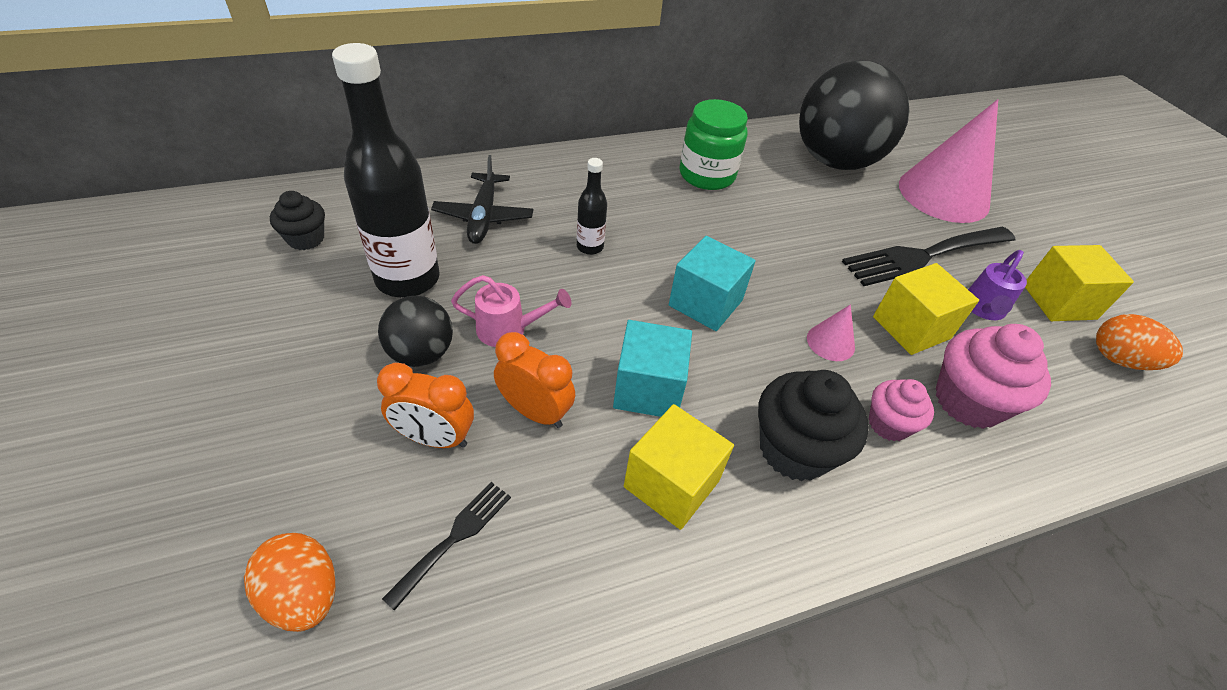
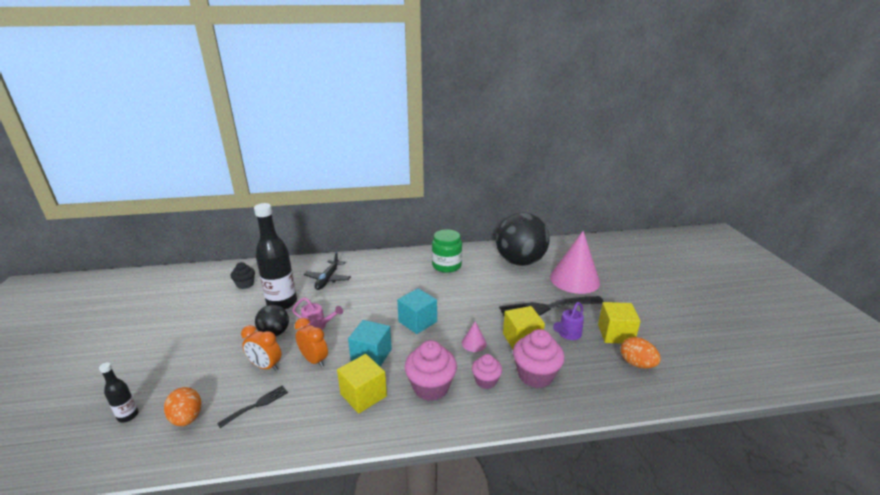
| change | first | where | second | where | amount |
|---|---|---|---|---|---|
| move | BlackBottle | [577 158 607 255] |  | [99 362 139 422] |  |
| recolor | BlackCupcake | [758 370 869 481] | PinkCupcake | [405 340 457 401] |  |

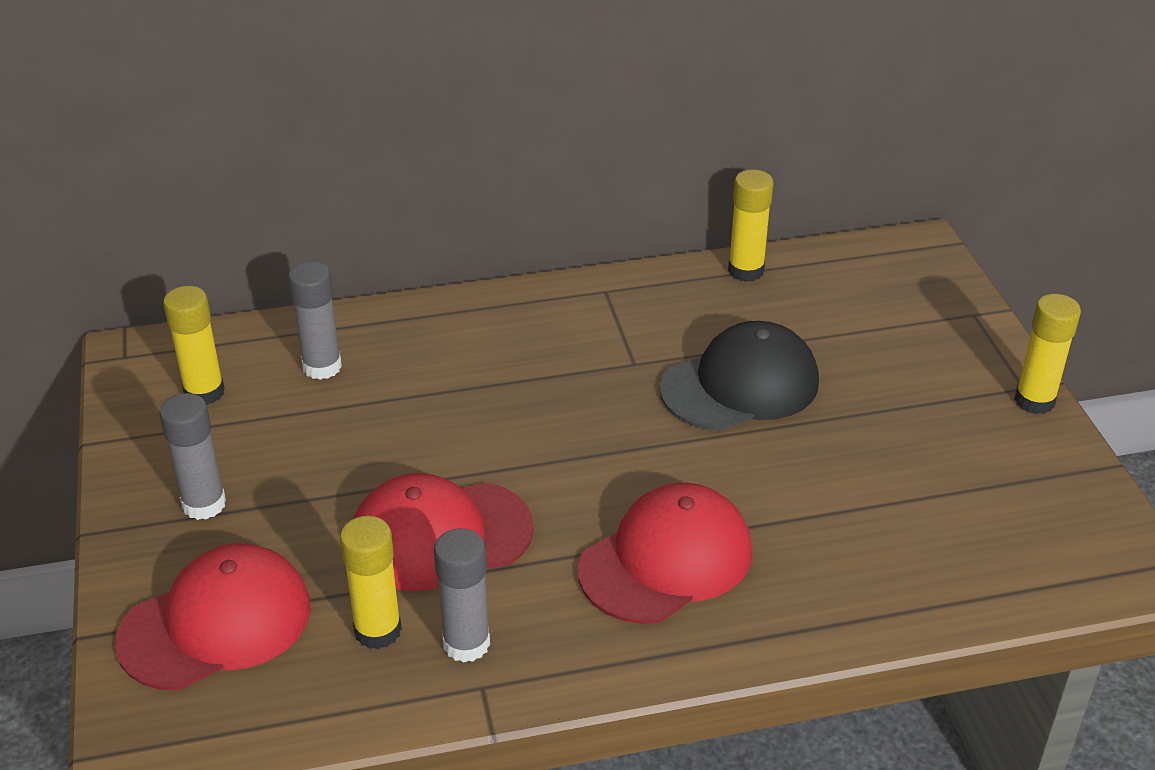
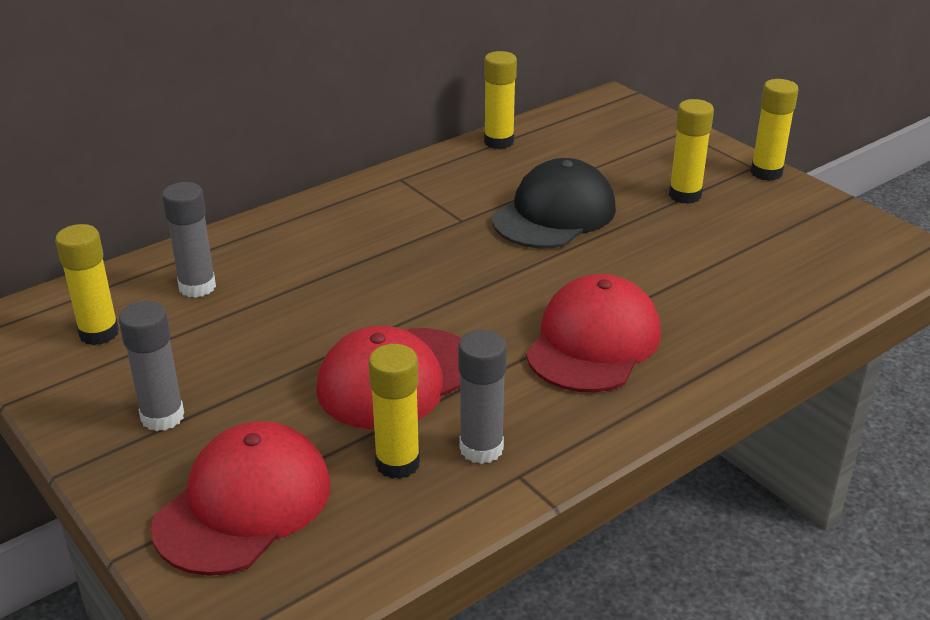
| change | first | where | second | where | amount |
|---|---|---|---|---|---|
| insert |  |  | YellowGlueStick | [669 99 714 204] |  |

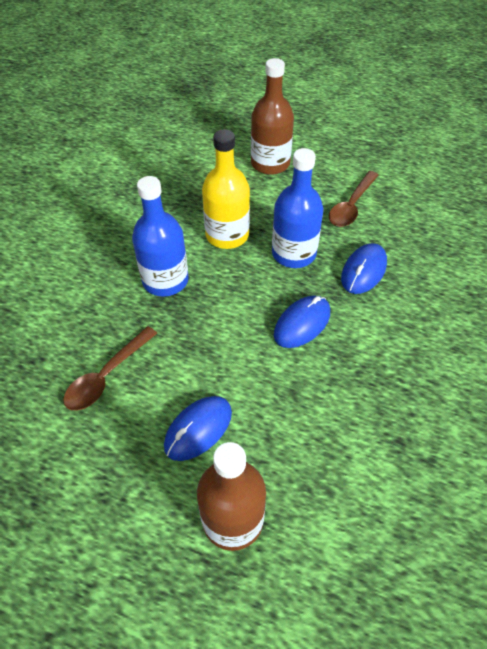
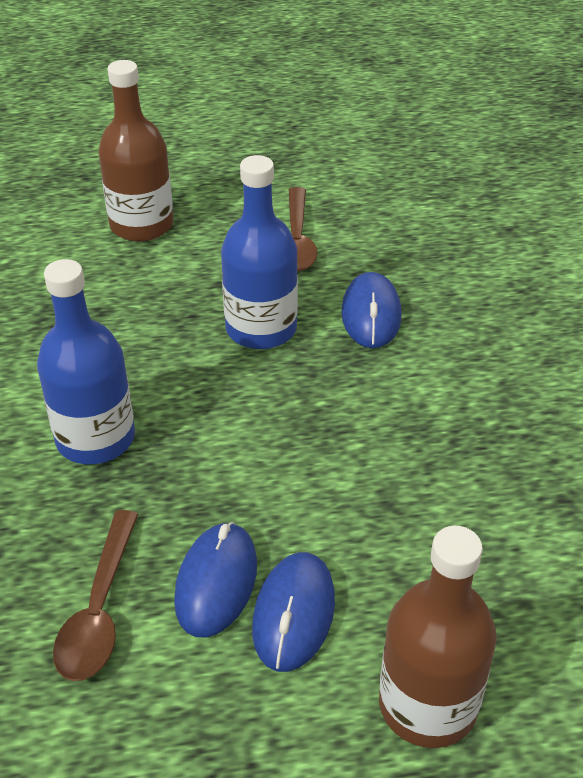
| change | first | where | second | where | amount |
|---|---|---|---|---|---|
| delete | YellowBottle | [202 129 250 249] |  |  |  |
| move | BlueMouse | [274 295 330 348] |  | [174 522 257 637] |  |

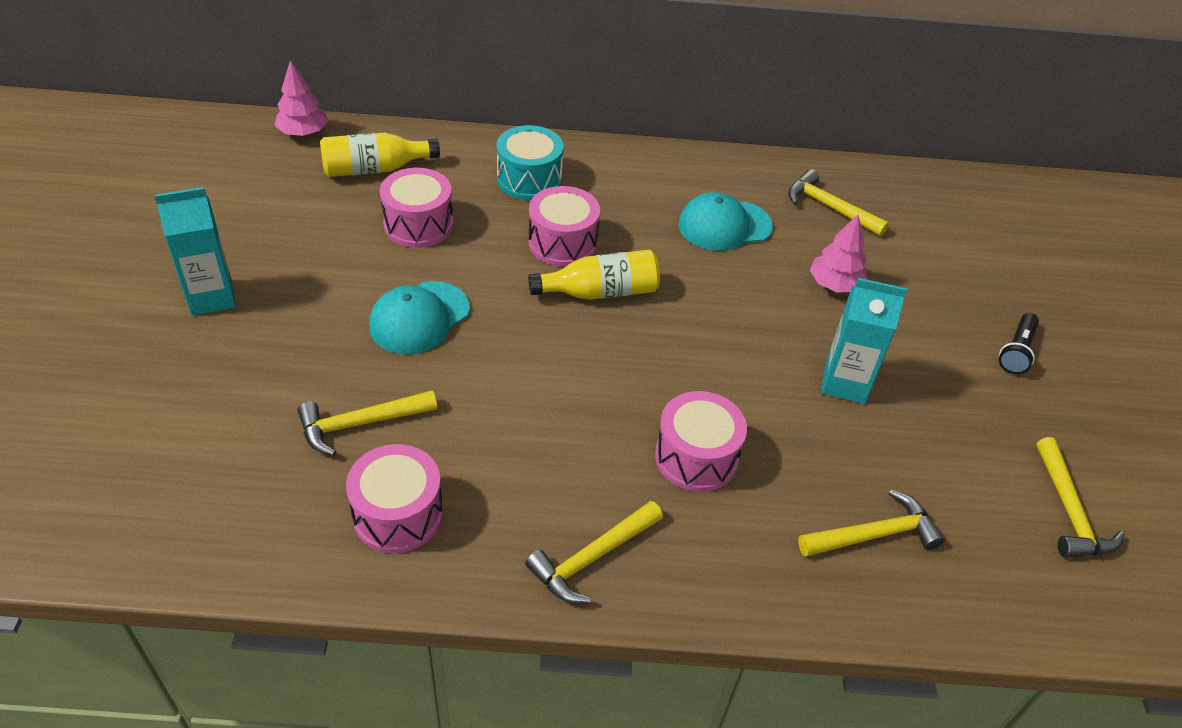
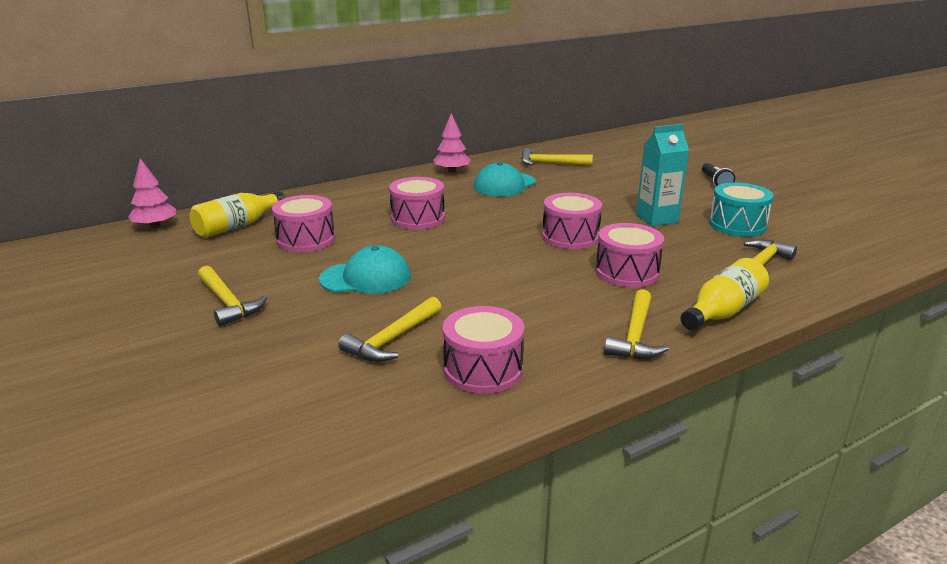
| change | first | where | second | where | amount |
|---|---|---|---|---|---|
| delete | TurquoiseCarton | [154 187 236 316] |  |  |  |
| insert |  |  | PinkDrum | [542 193 602 249] |  |
| move | TurquoiseDrum | [496 125 564 200] |  | [709 183 774 237] |  |
| move | YellowBottle | [528 250 660 300] |  | [681 258 769 330] |  |
| move | PinkTree | [810 214 868 293] |  | [433 113 470 173] |  |
| move | YellowHammer | [1036 437 1125 558] |  | [198 266 267 326] |  |
| rotate | TurquoiseCap | [369 281 470 354] |  | [319 245 411 294] | 105 degrees counterclockwise |

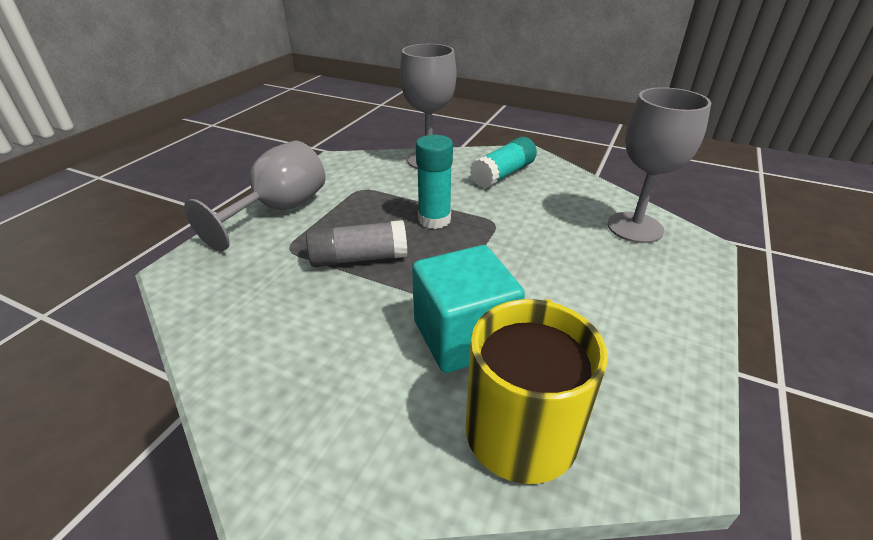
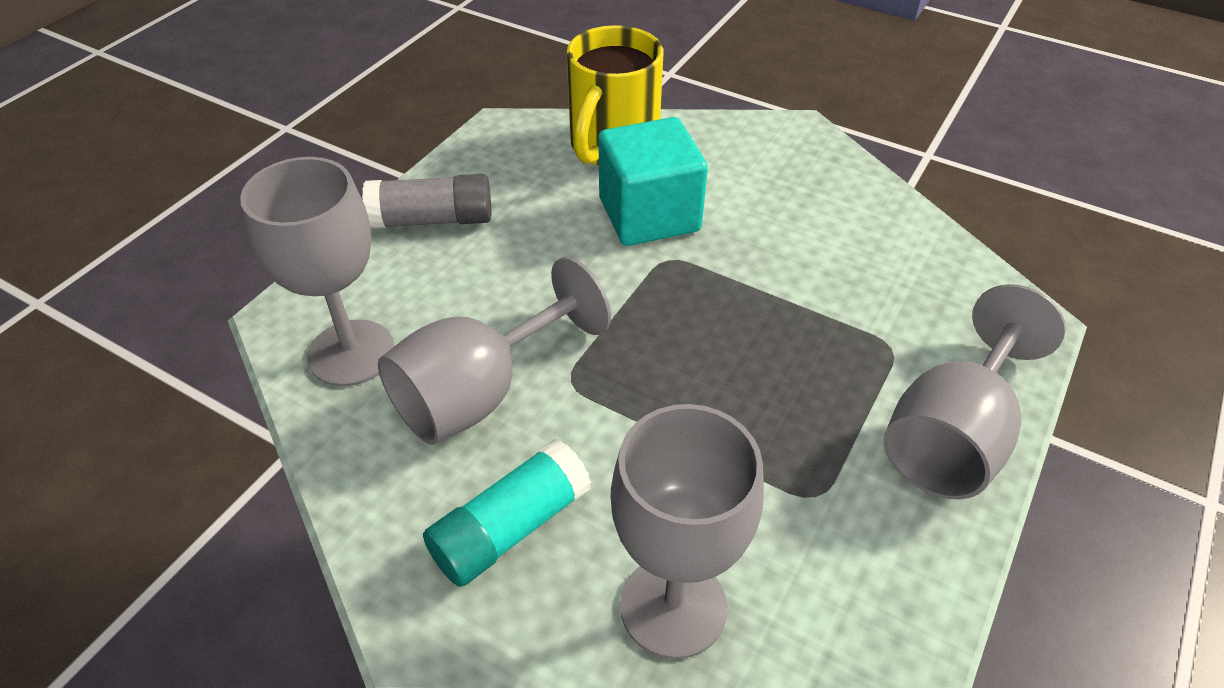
| change | first | where | second | where | amount |
|---|---|---|---|---|---|
| delete | TurquoiseGlueStick | [416 135 453 229] |  |  |  |
| insert |  |  | GreyGoblet | [378 257 611 445] |  |
| move | GreyGlueStick | [306 220 407 267] |  | [362 174 491 229] |  |

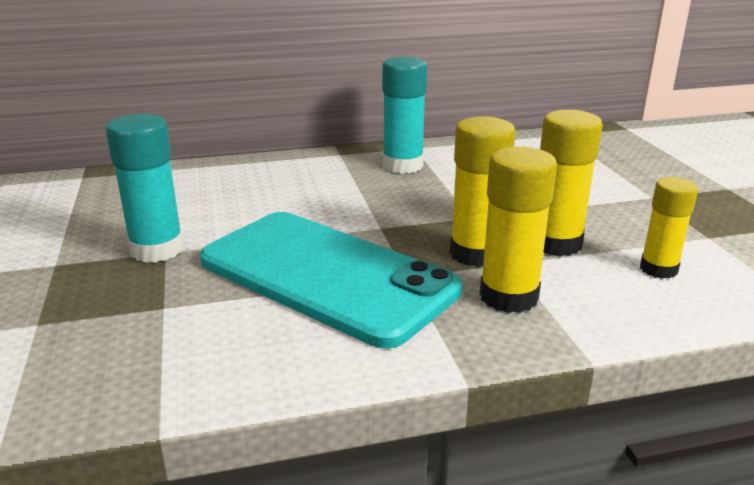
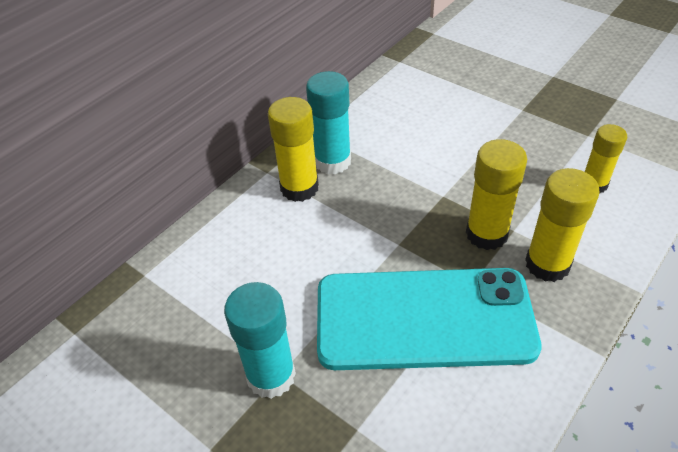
| change | first | where | second | where | amount |
|---|---|---|---|---|---|
| move | YellowGlueStick | [540 110 603 256] |  | [268 97 319 202] |  |

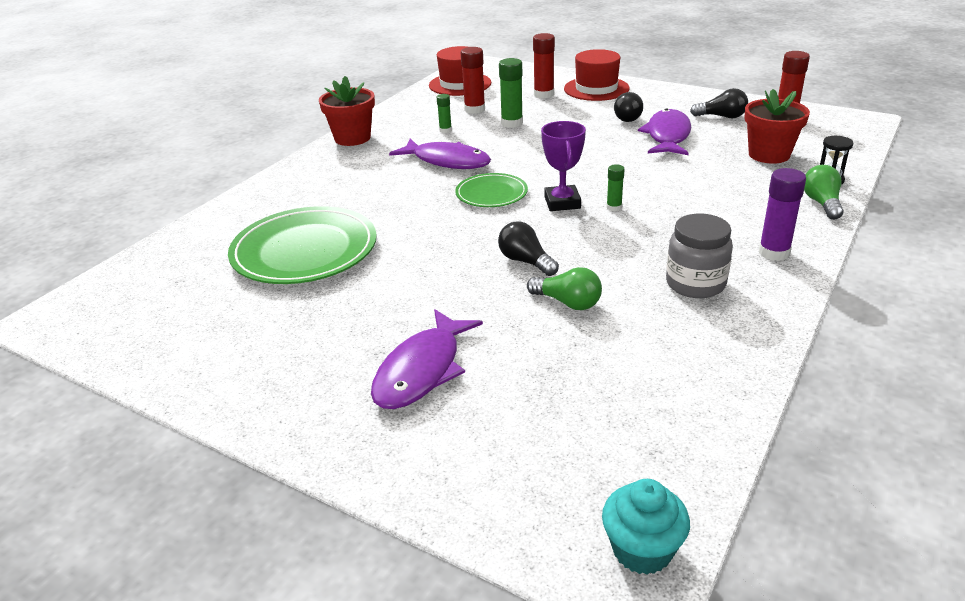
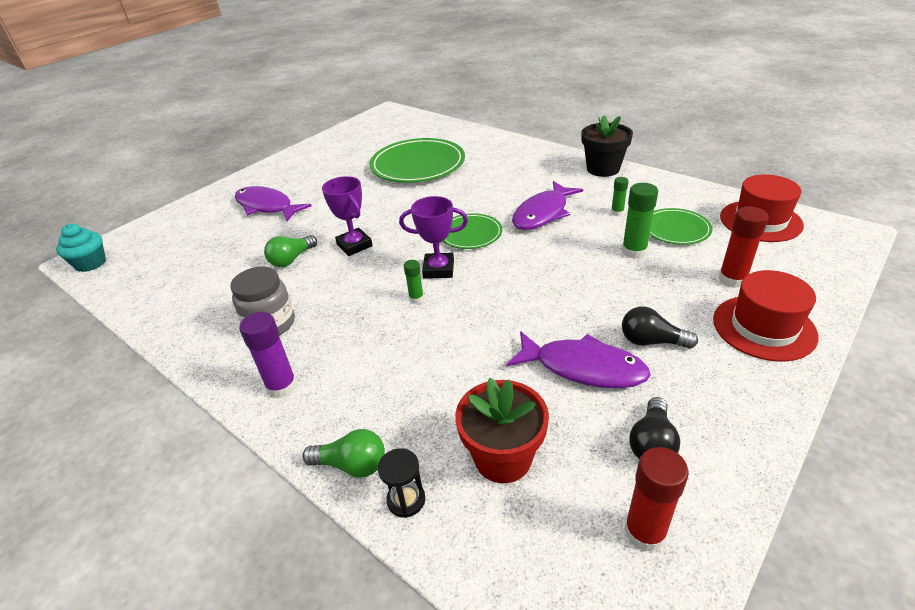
| change | first | where | second | where | amount |
|---|---|---|---|---|---|
| replace | RedGlueStick | [461 47 485 114] | GreenPlate | [650 208 713 245] |  |
| replace | BlackLightBulb | [498 221 559 276] | PurpleTrophy | [322 176 373 256] |  |
| recolor | RedFlowerPot | [319 76 375 146] | BlackFlowerPot | [581 115 633 177] |  |

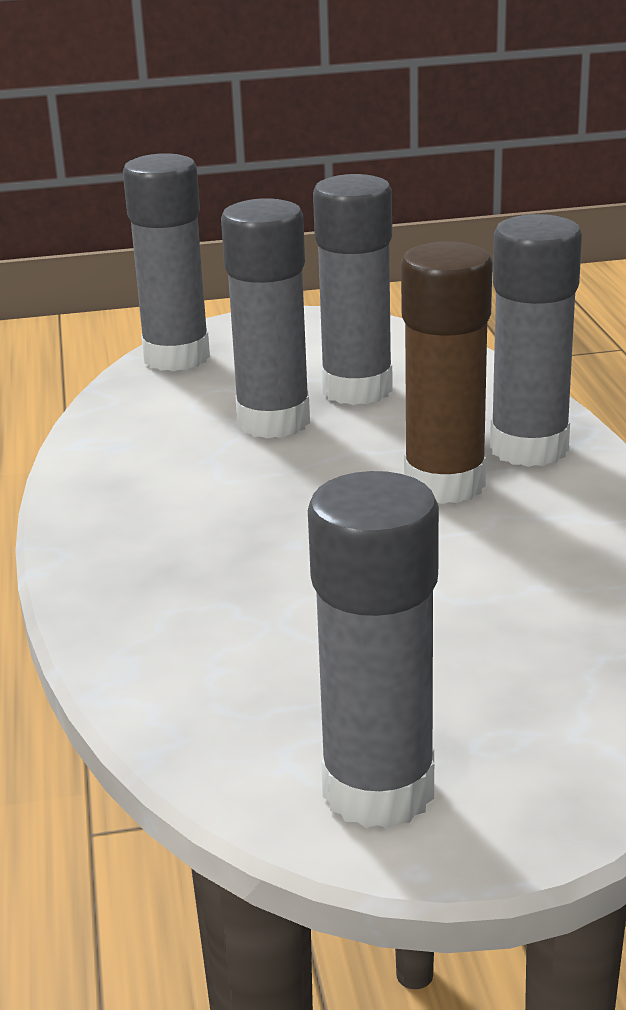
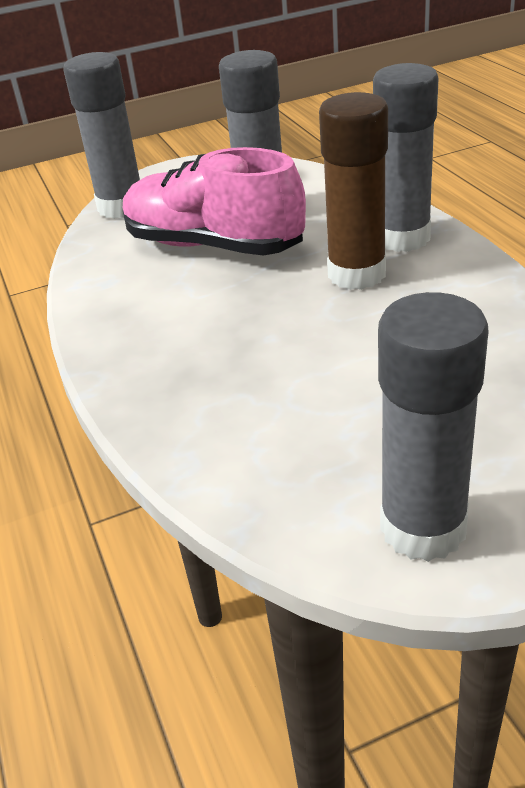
| change | first | where | second | where | amount |
|---|---|---|---|---|---|
| replace | GreyGlueStick | [221 198 310 439] | PinkShoe | [123 147 306 256] |  |

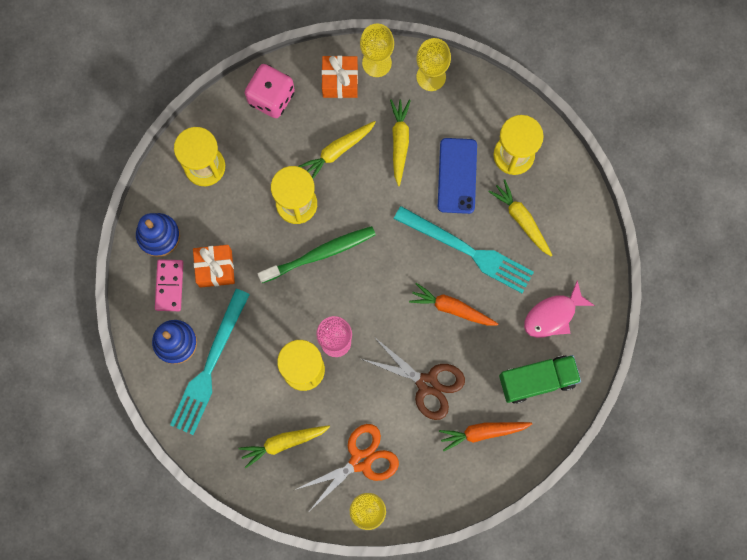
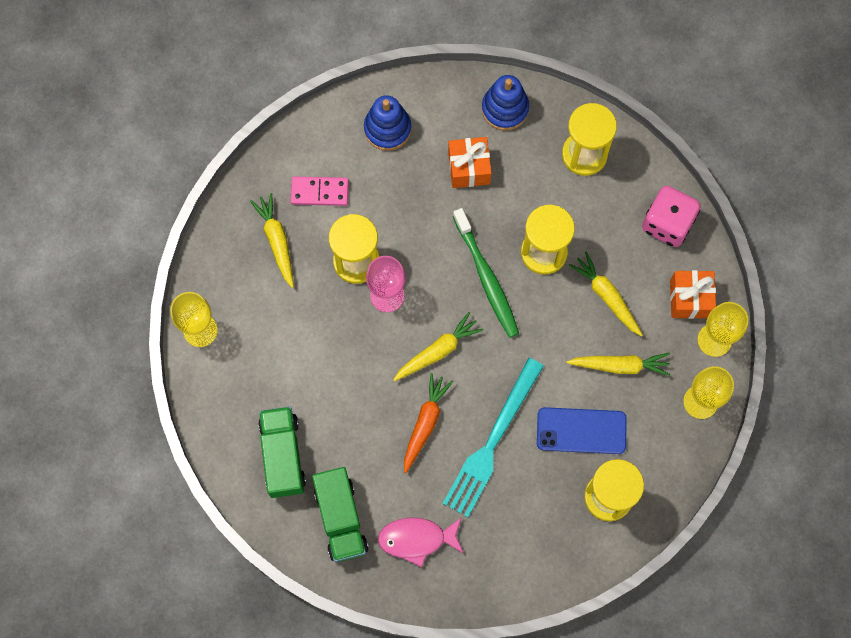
| change | first | where | second | where | amount |
|---|---|---|---|---|---|
| delete | TurquoiseFork | [170 289 250 435] |  |  |  |
| delete | OrangeScissors | [295 424 399 510] |  |  |  |
| delete | BrownScissors | [362 336 465 420] |  |  |  |
| move | PinkDomino | [155 259 183 311] |  | [291 177 349 206] |  |
| move | YellowCarrot | [489 179 553 257] |  | [393 312 483 381] |  |
| replace | OrangeCarrot | [439 422 532 451] | GreenTruck | [258 406 306 498] |  |
| rotate | PinkFish | [524 280 595 338] |  | [378 517 464 567] | 60 degrees counterclockwise |

